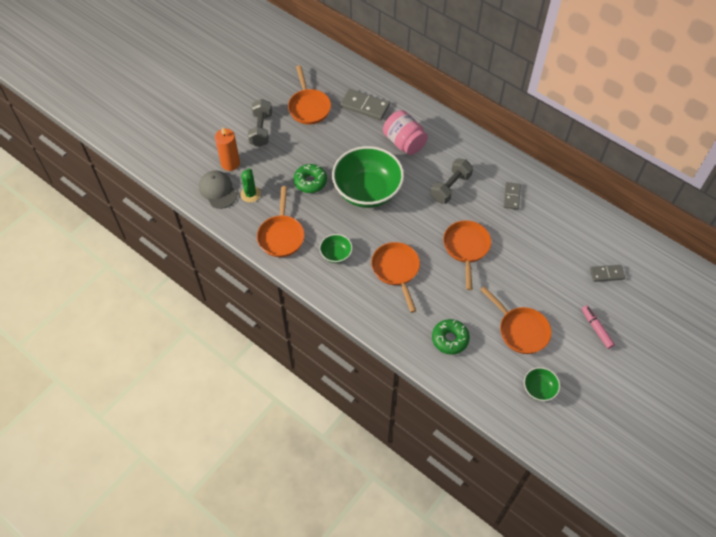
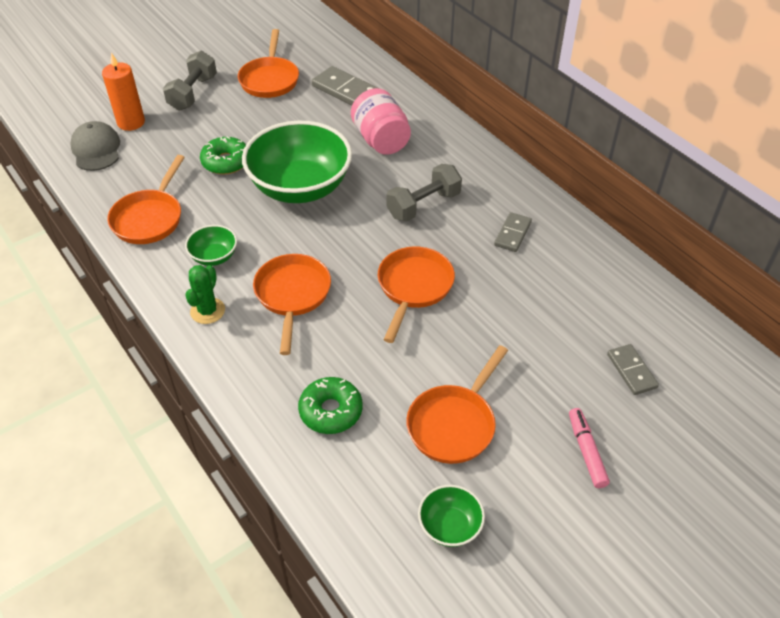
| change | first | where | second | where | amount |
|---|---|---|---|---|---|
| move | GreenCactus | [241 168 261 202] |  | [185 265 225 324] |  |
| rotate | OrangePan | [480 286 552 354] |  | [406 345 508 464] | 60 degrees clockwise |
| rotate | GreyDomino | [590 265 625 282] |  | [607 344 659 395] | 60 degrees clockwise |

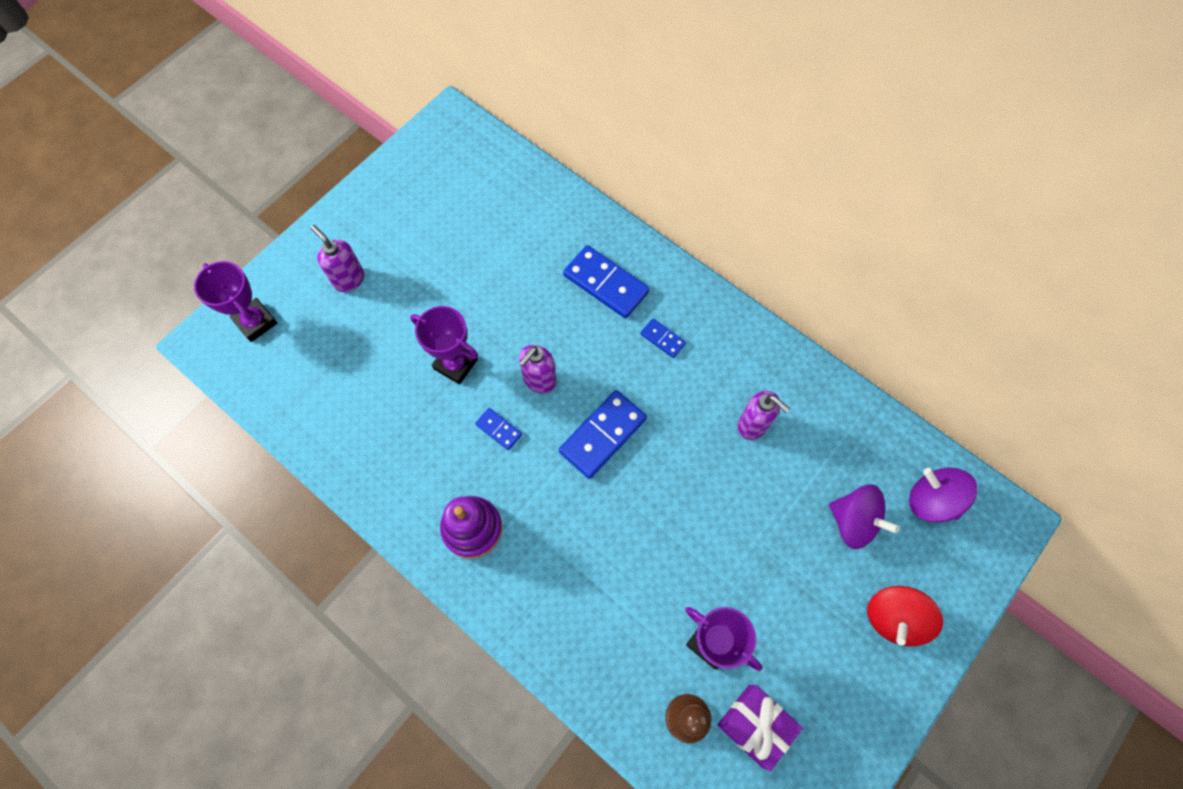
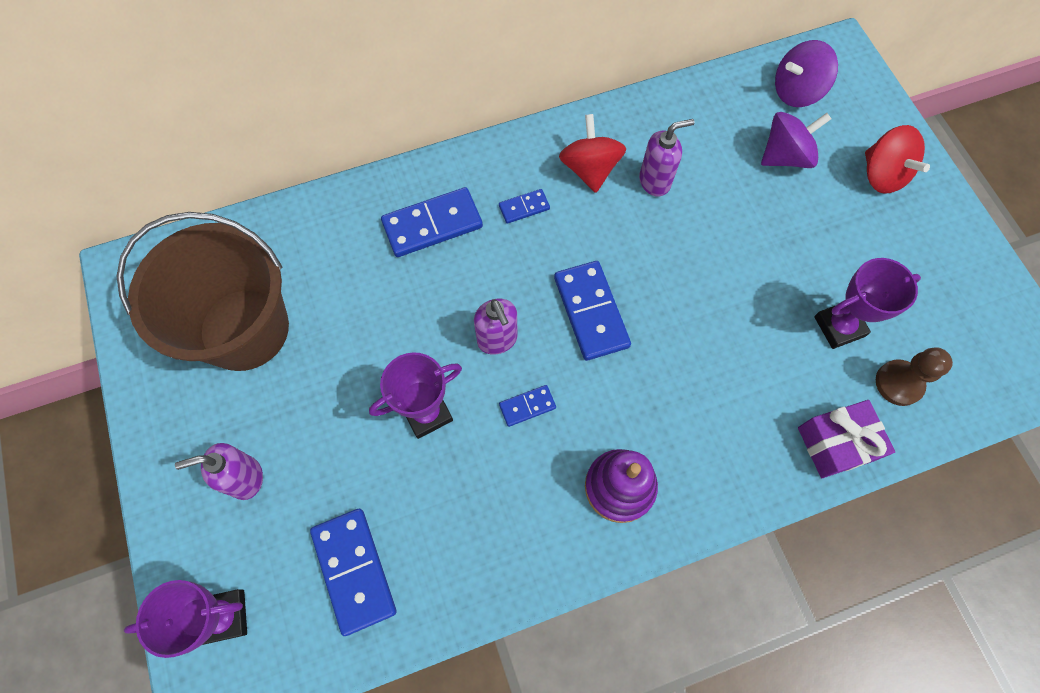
| change | first | where | second | where | amount |
|---|---|---|---|---|---|
| insert |  |  | BrownBucket | [116 212 289 371] |  |
| insert |  |  | BlueDomino | [310 508 396 636] |  |
| insert |  |  | RedSpinningTop | [559 114 626 193] |  |
| move | PurpleGift | [718 685 803 771] |  | [798 400 895 478] |  |

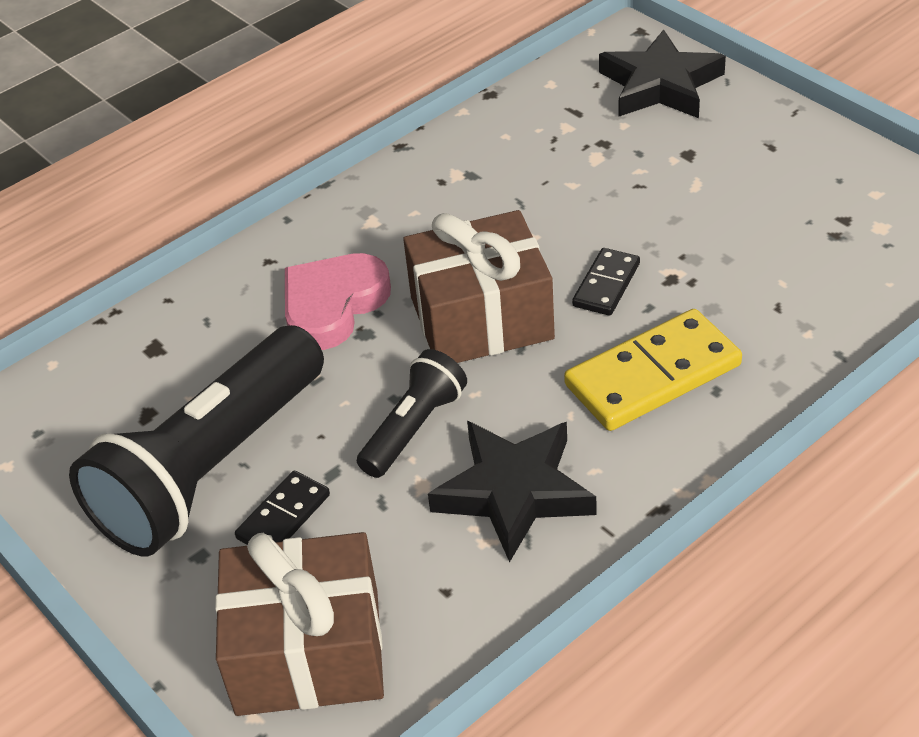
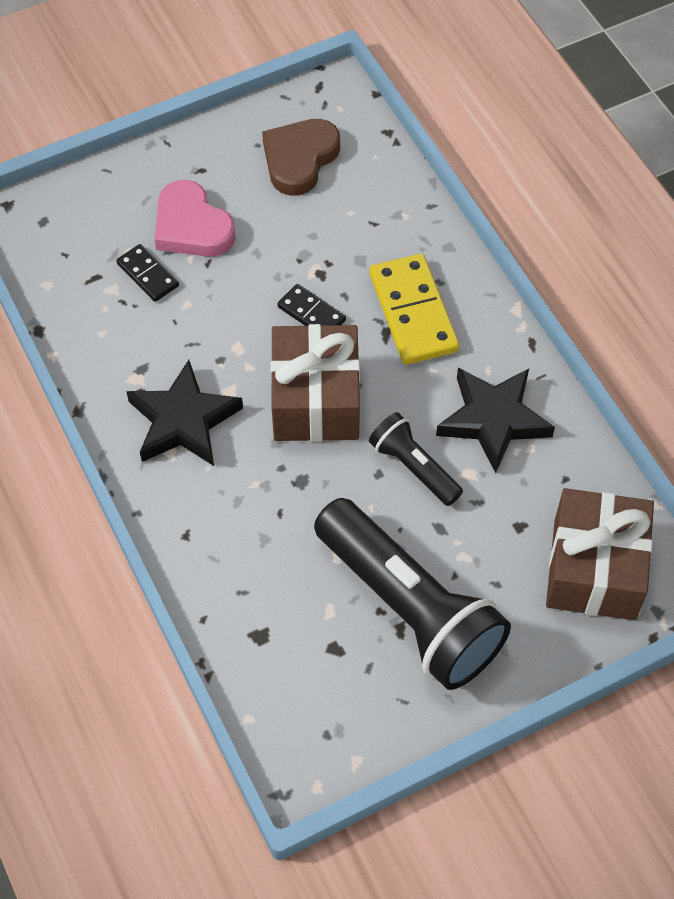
| change | first | where | second | where | amount |
|---|---|---|---|---|---|
| insert |  |  | BrownHeart | [262 119 340 196] |  |
| move | BlackDomino | [235 471 330 545] |  | [116 244 179 302] |  |
| move | PinkHeart | [285 253 391 350] |  | [155 180 235 257] |  |
| move | BlackStar | [599 29 726 118] |  | [126 360 243 466] |  |

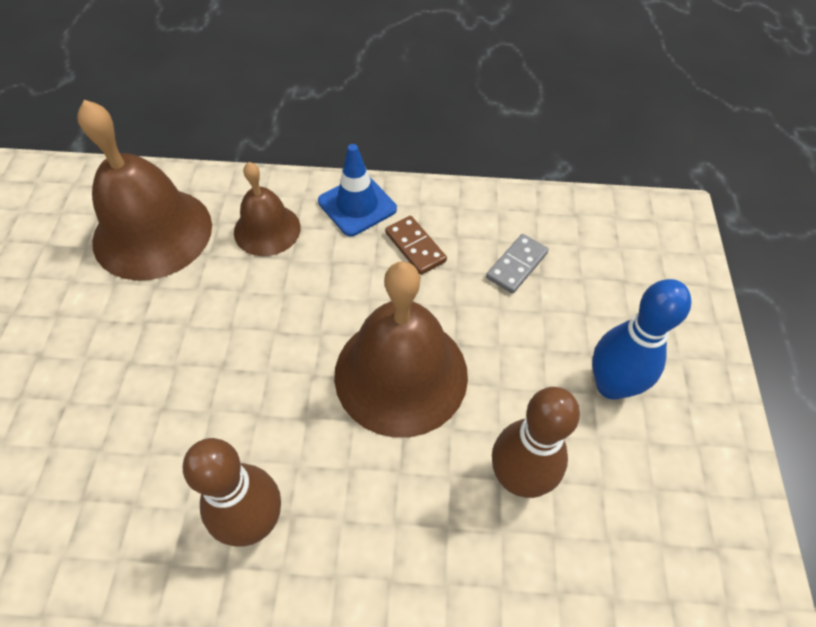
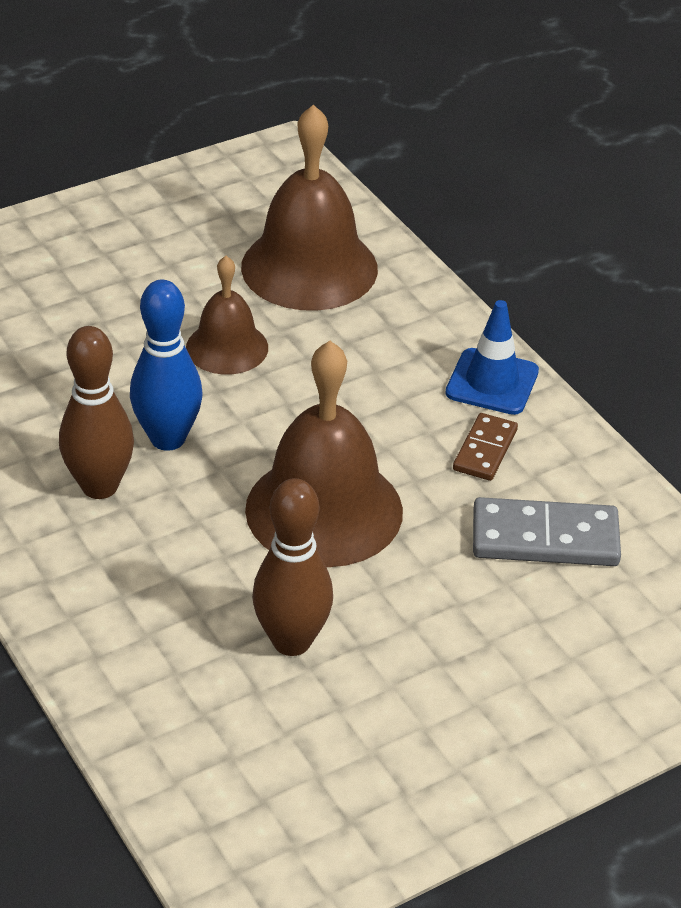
| change | first | where | second | where | amount |
|---|---|---|---|---|---|
| move | BrownBell | [234 162 301 256] |  | [186 256 268 375] |  |
| move | BlueBowlingPin | [592 279 691 400] |  | [130 280 203 451] |  |
| resize | GreyDomino | [486 234 549 294] |  | [473 497 621 566] | x1.65 |

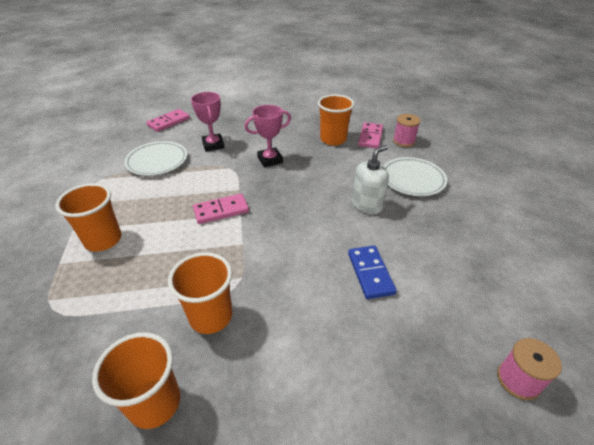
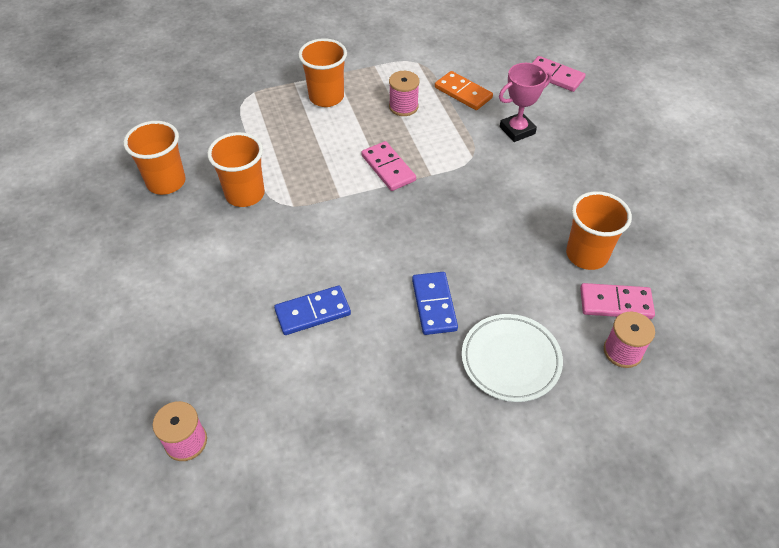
| change | first | where | second | where | amount |
|---|---|---|---|---|---|
| delete | PinkTrophy | [244 105 291 167] |  |  |  |
| insert |  |  | PinkSpool | [389 71 420 116] |  |
| replace | WhitePlate | [124 141 187 176] | OrangeDomino | [435 71 493 110] |  |
| replace | WhiteSoapDispenser | [352 145 389 214] | BlueDomino | [412 272 458 335] |  |

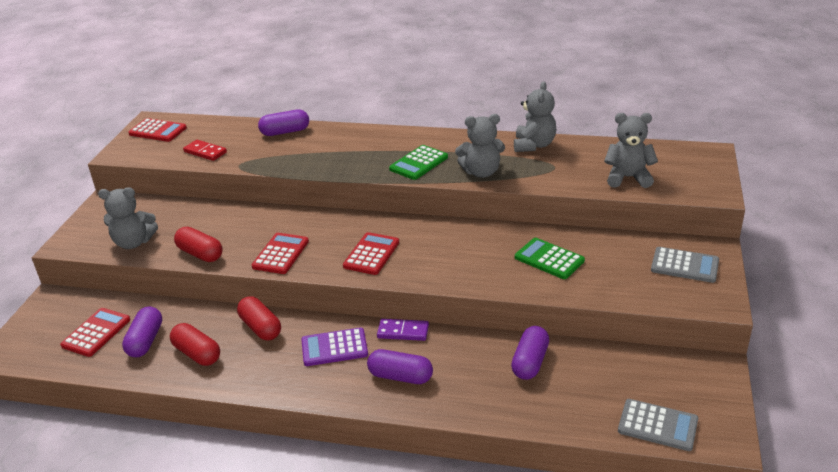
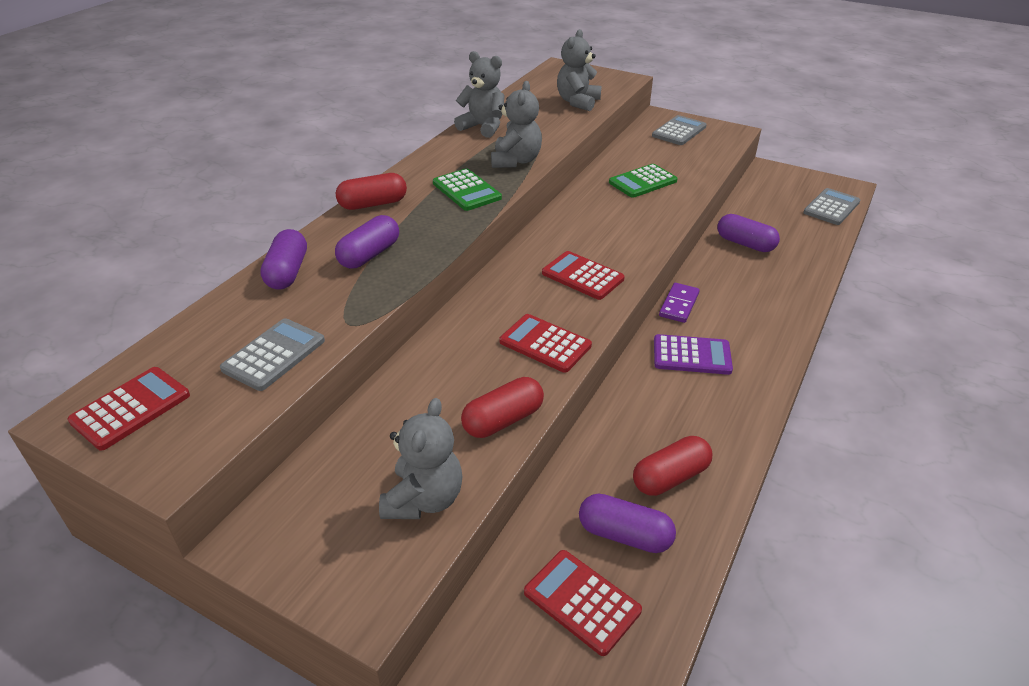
| change | first | where | second | where | amount |
|---|---|---|---|---|---|
| move | RedCapsule | [237 296 281 341] |  | [336 173 407 210] |  |
| move | PurpleCapsule | [367 349 433 384] |  | [335 215 399 269] |  |
| replace | RedDomino | [183 140 227 161] | GreyCalculator | [220 318 325 391] |  |
| rotate | PurpleCalculator | [301 328 368 366] |  | [654 334 733 375] | 90 degrees counterclockwise |

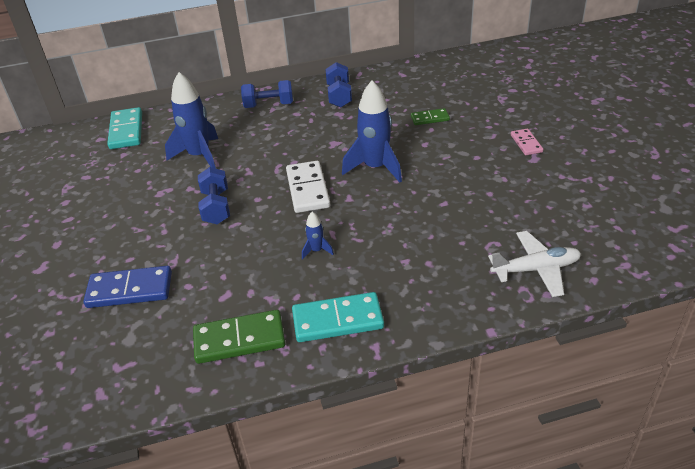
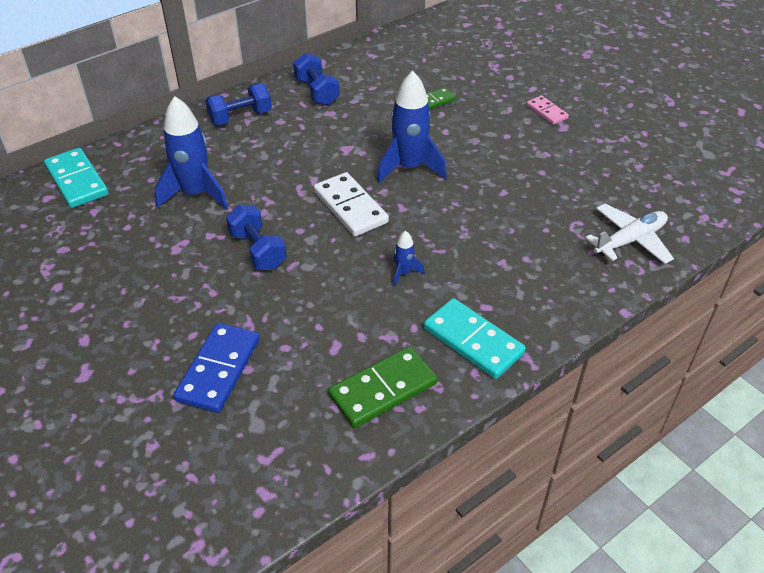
| change | first | where | second | where | amount |
|---|---|---|---|---|---|
| rotate | BlueDomino | [83 266 172 308] |  | [173 323 260 413] | 45 degrees counterclockwise |
| rotate | TurquoiseDomino | [292 292 384 342] |  | [424 298 526 379] | 75 degrees clockwise |

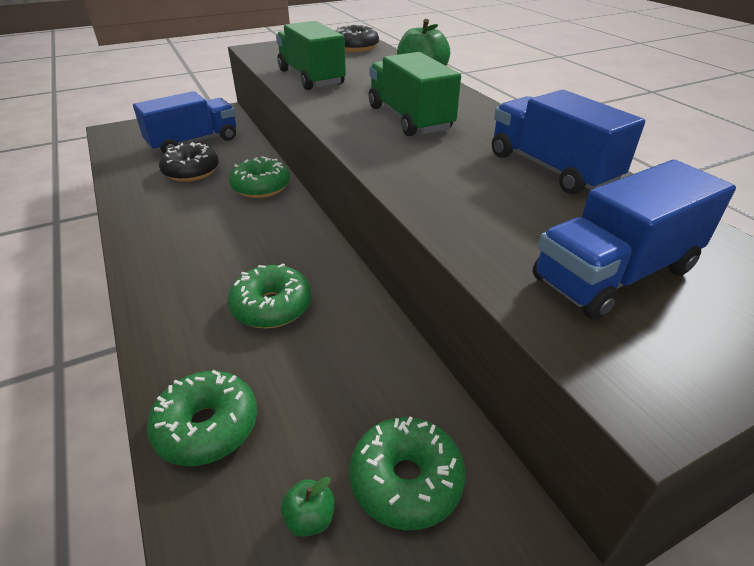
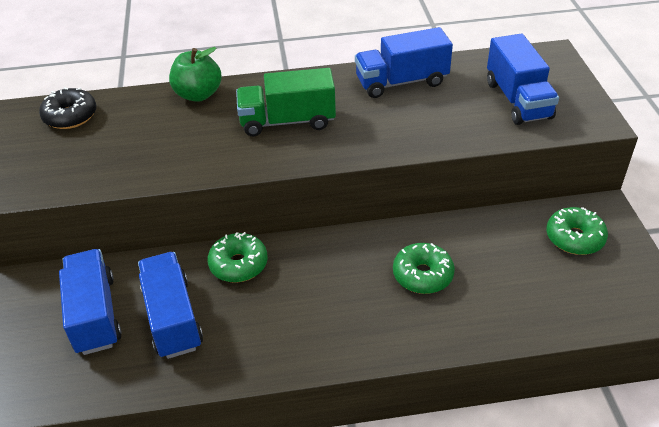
| change | first | where | second | where | amount |
|---|---|---|---|---|---|
| delete | GreenDonut | [147 370 257 466] |  |  |  |
| delete | GreenTruck | [276 21 346 90] |  |  |  |
| delete | GreenApple | [281 477 334 537] |  |  |  |
| replace | BlackDonut | [159 142 219 182] | BlueTruck | [138 252 203 359] |  |

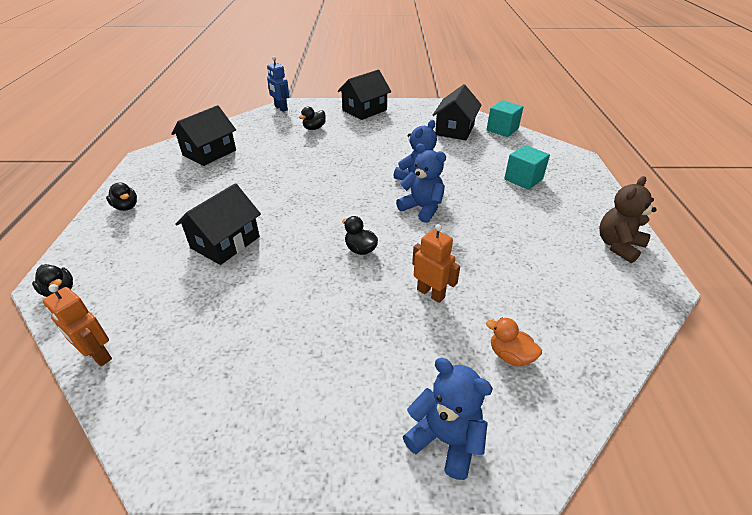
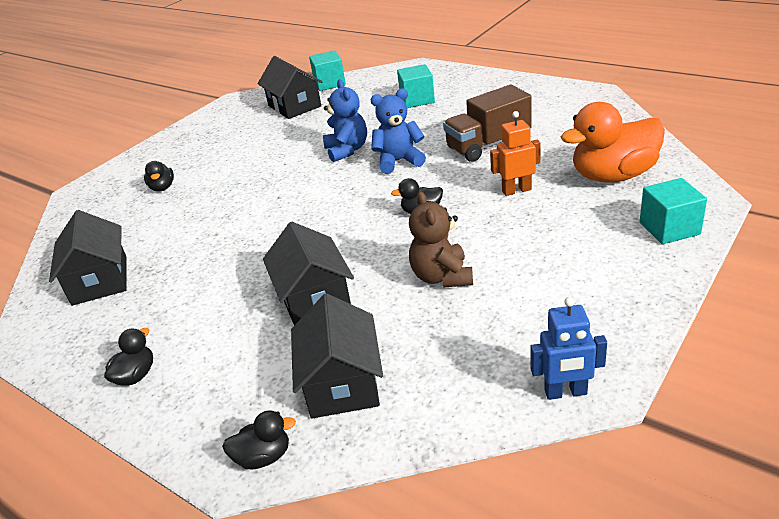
| change | first | where | second | where | amount |
|---|---|---|---|---|---|
| delete | OrangeRobot | [43 284 112 366] |  |  |  |
| insert |  |  | BrownTruck | [443 85 532 162] |  |
| move | BlueRobot | [267 56 289 112] |  | [530 297 607 400] |  |
| move | BlackHouse | [338 69 391 120] |  | [291 294 383 419] |  |
| move | BrownTeddyBear | [599 176 657 263] |  | [409 191 473 288] |  |
| replace | BlueTeddyBear | [403 358 493 480] | TurquoiseCube | [640 178 707 244] |  |
| rotate | BlackDuck | [106 182 137 211] |  | [104 328 153 385] | 60 degrees counterclockwise |
| resize | OrangeDuck | [486 318 542 366] |  | [561 102 665 183] | x2.18 |

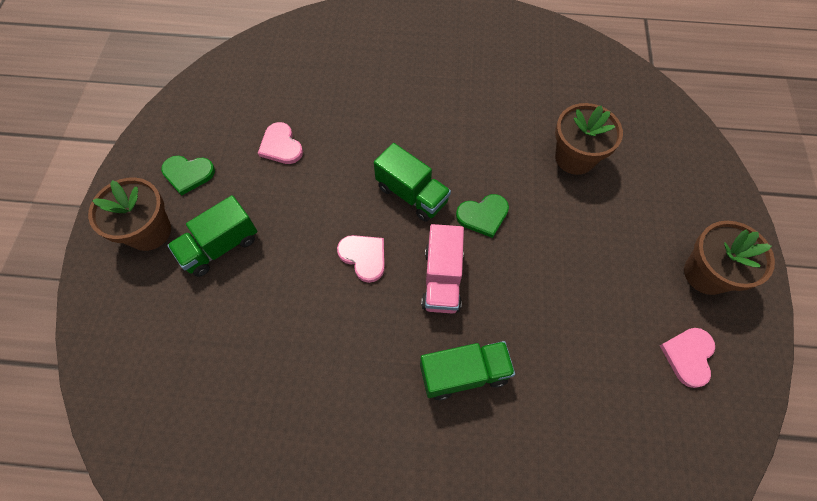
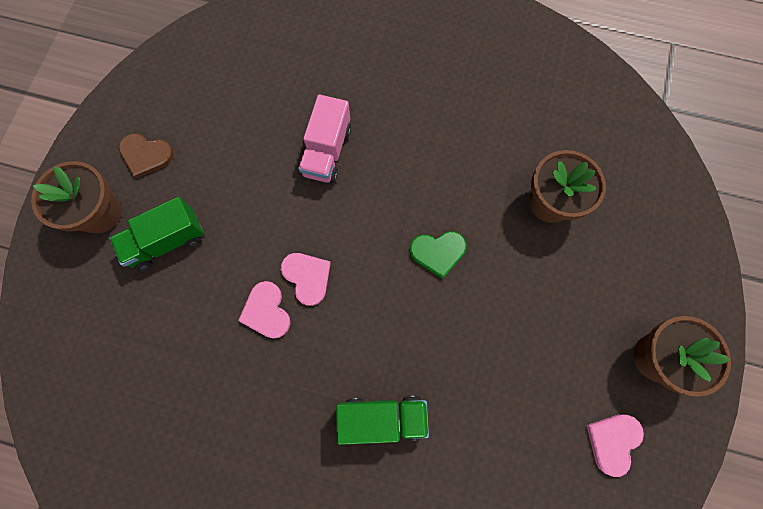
| change | first | where | second | where | amount |
|---|---|---|---|---|---|
| delete | GreenTruck | [374 143 451 222] |  |  |  |
| move | PinkHeart | [258 122 303 164] |  | [238 281 290 339] |  |
| move | PinkTruck | [421 224 464 314] |  | [298 94 351 183] |  |
| recolor | GreenHeart | [161 156 215 196] | BrownHeart | [119 134 174 178] |  |

